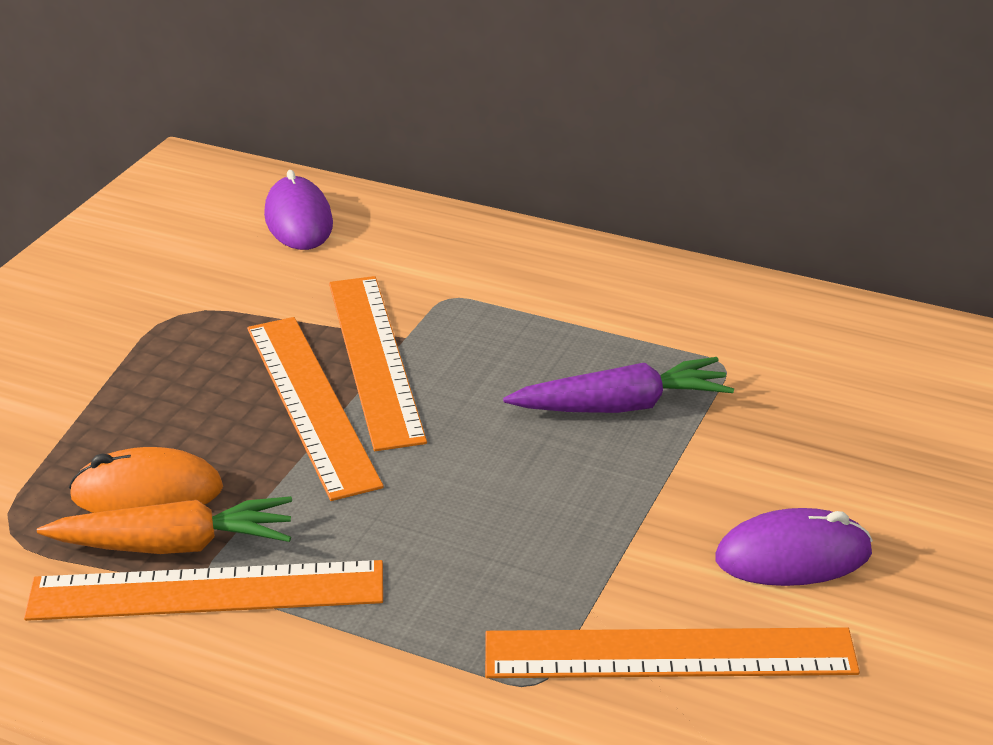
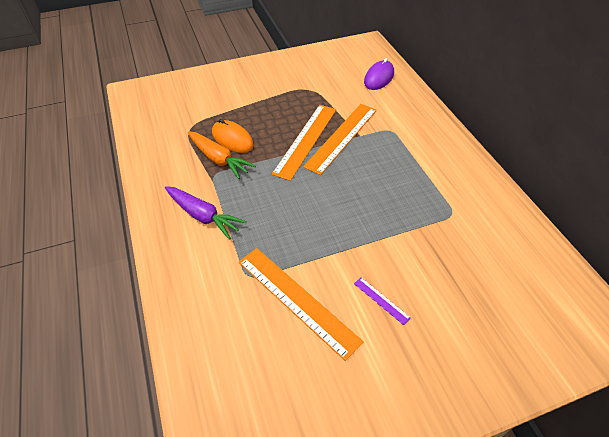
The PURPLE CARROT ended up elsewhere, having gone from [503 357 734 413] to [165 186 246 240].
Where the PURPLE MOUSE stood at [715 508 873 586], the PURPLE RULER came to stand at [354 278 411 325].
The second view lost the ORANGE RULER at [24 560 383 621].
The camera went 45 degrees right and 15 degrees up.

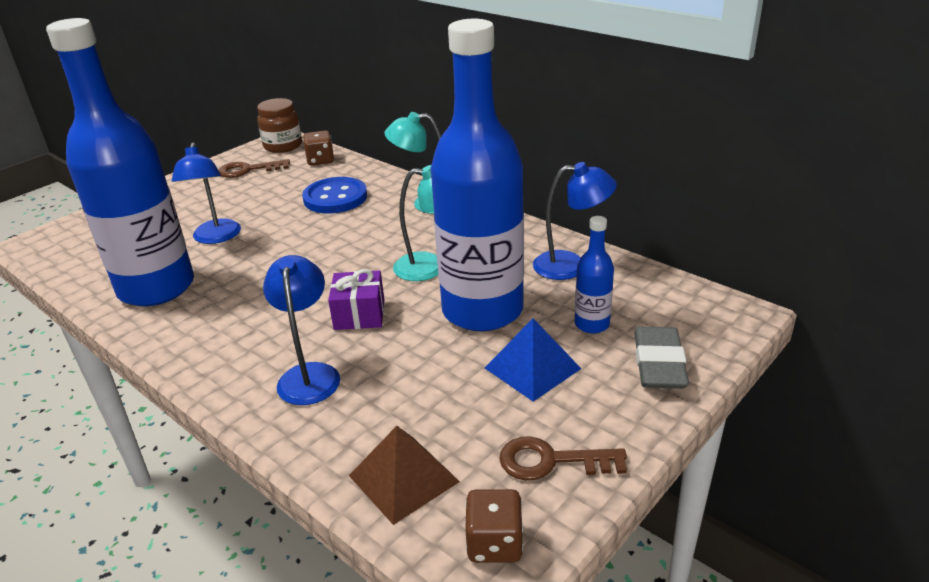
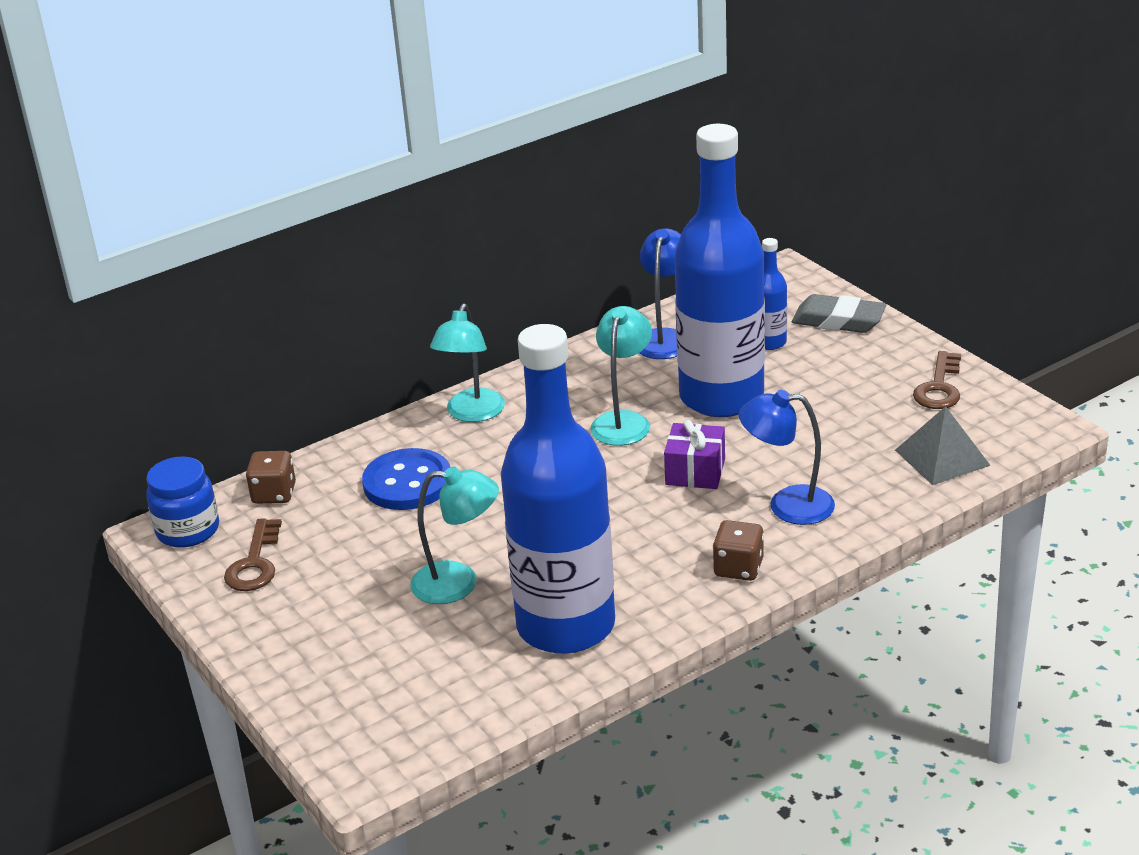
What was the BROWN JAR at [257 98 302 153] turned into the BLUE JAR at [146 456 219 548].
What was the BLUE LAMP at [172 142 241 244] turned into the TURQUOISE LAMP at [410 466 499 604].
The second view lost the BLUE PYRAMID at [485 318 581 402].
What was the BROWN PYRAMID at [349 426 460 525] turned into the GREY PYRAMID at [895 406 991 485].
The BROWN DICE ended up elsewhere, having gone from [465 489 523 563] to [713 520 764 581].
The camera went 75 degrees left and 0 degrees up.

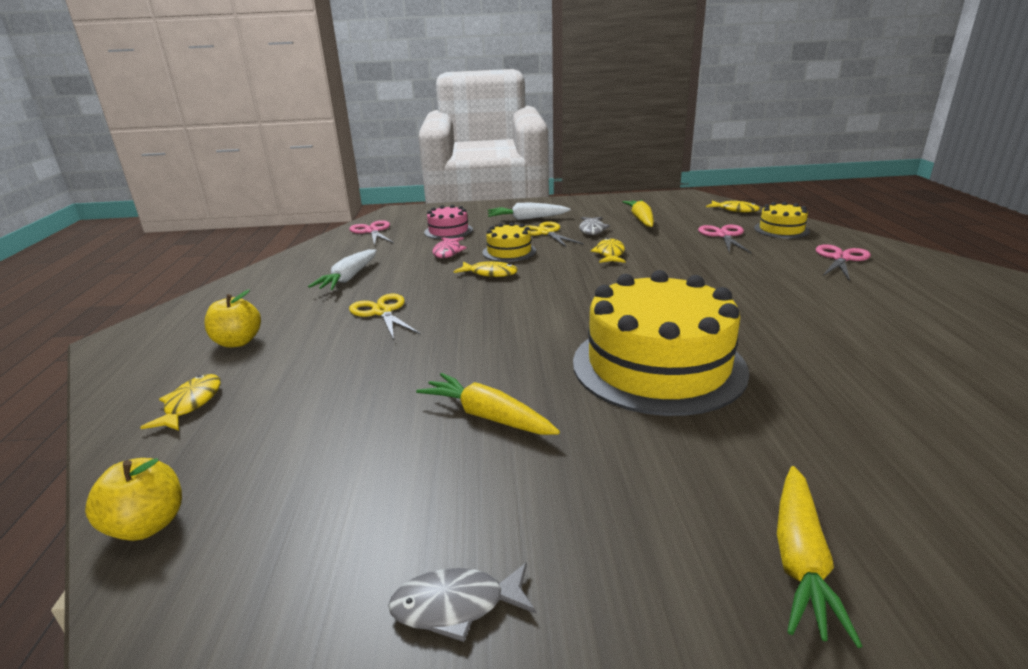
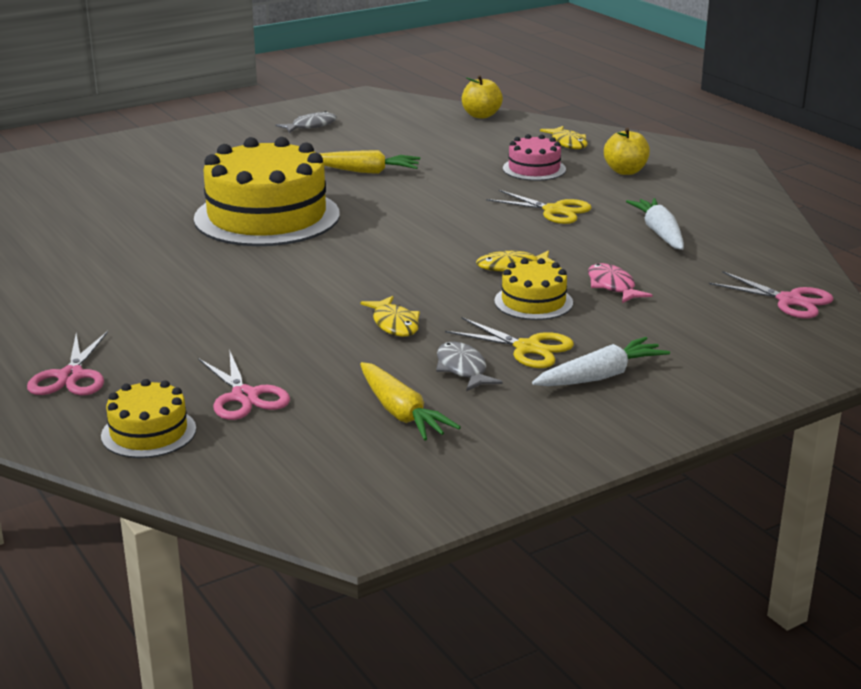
The second view lost the YELLOW FISH at [706 200 760 212].
The PINK CAKE ended up elsewhere, having gone from [424 205 473 239] to [503 134 566 181].
The second view lost the YELLOW CARROT at [777 466 863 648].
The camera went 150 degrees right and 0 degrees up.

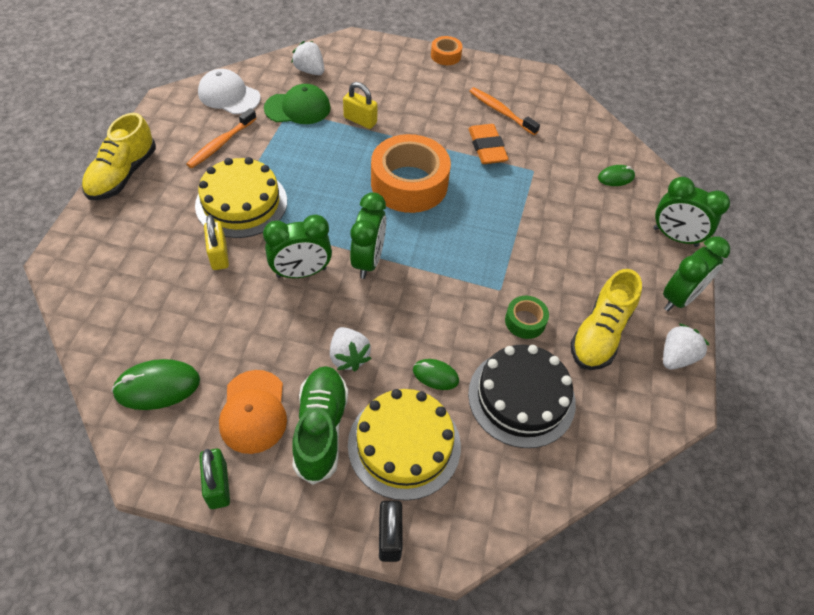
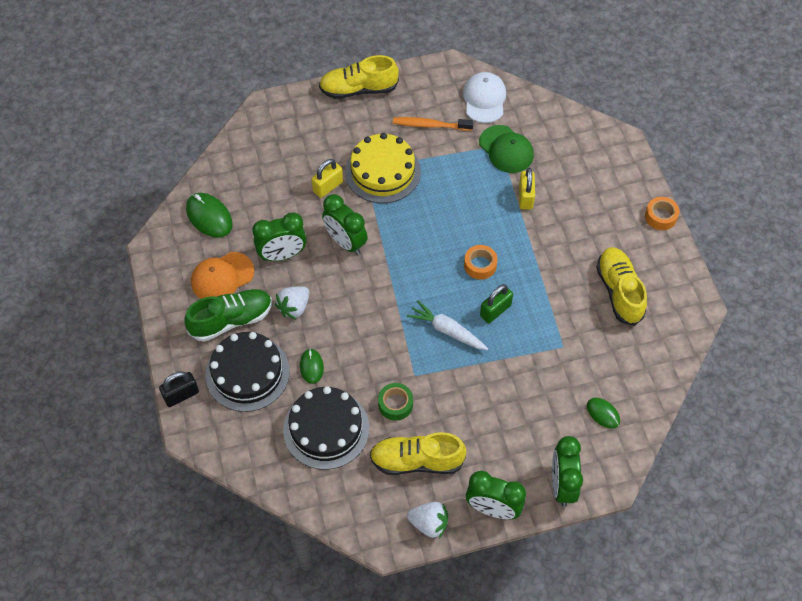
The second view lost the WHITE STRAWBERRY at [291 41 324 75].
Where the ORANGE TOOTHBRUSH stood at [469 87 540 135], the YELLOW SHOE came to stand at [596 247 647 326].
The second view lost the ORANGE ERASER at [469 124 509 164].
The size of the ORANGE TAPE at [371 134 451 213] changed by a factor of 0.46.
The GREEN CLOCK ended up elsewhere, having gone from [350 192 386 279] to [252 212 307 261].
What was the YELLOW CAKE at [348 389 461 501] turned into the BLACK CAKE at [206 332 290 412].
The GREEN PADLOCK ended up elsewhere, having gone from [199 449 230 509] to [480 284 513 323].
The second view gained the WHITE CARROT at [407 301 488 350].
The camera went 65 degrees right and 5 degrees up.

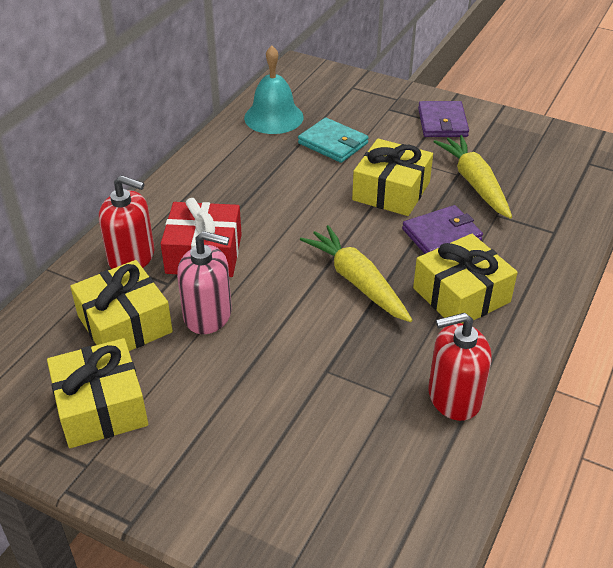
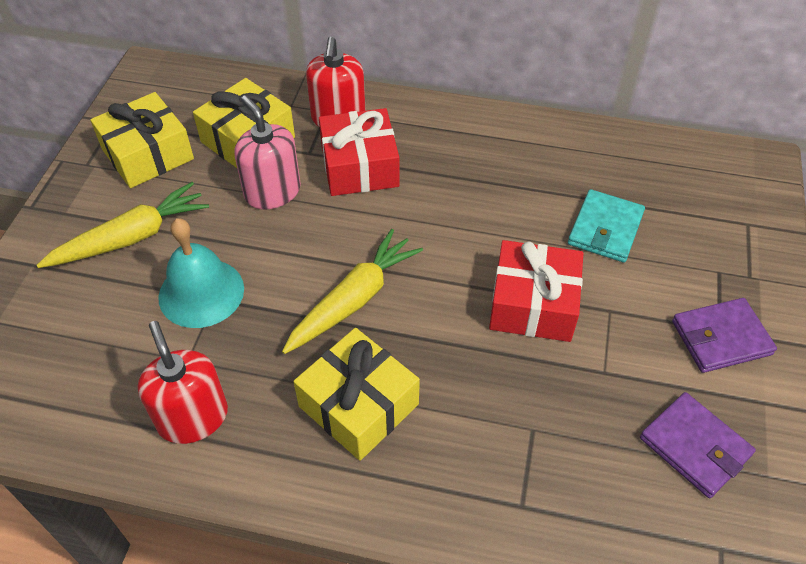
The TURQUOISE BELL ended up elsewhere, having gone from [244 46 304 134] to [158 218 244 328].
The YELLOW CARROT ended up elsewhere, having gone from [434 135 512 219] to [37 182 209 268].
What was the YELLOW GIFT at [352 139 433 216] turned into the RED GIFT at [489 240 583 342].
The PURPLE WALLET ended up elsewhere, having gone from [402 205 483 254] to [640 392 756 498].
The PINK SOAP DISPENSER at [177 231 232 334] ended up facing another way, 150 degrees clockwise from before.
The camera went 75 degrees right and 10 degrees up.

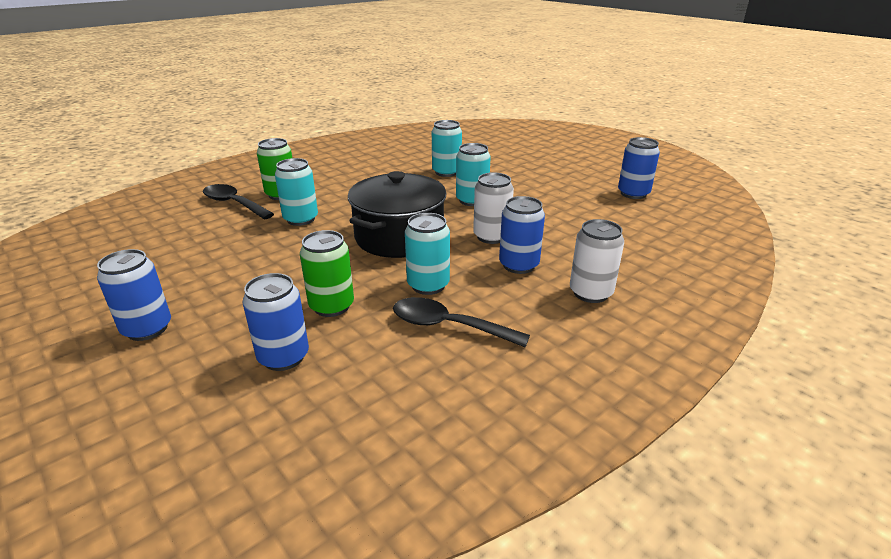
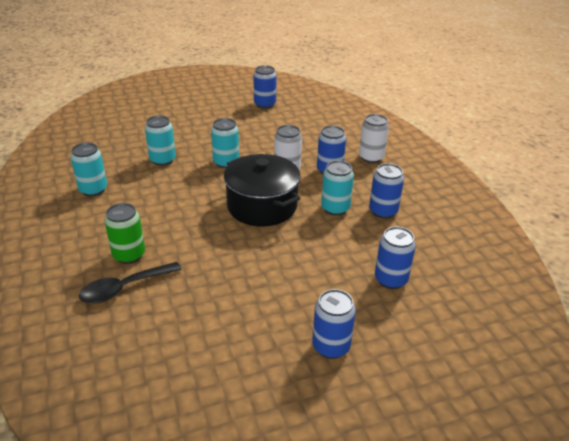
The TURQUOISE CAN ended up elsewhere, having gone from [275 158 318 226] to [70 143 107 196].
The second view lost the GREEN CAN at [300 230 354 317].
Where the BLACK SPOON stood at [393 297 530 347], the BLUE CAN came to stand at [369 163 404 219].
The camera went 70 degrees left and 5 degrees up.

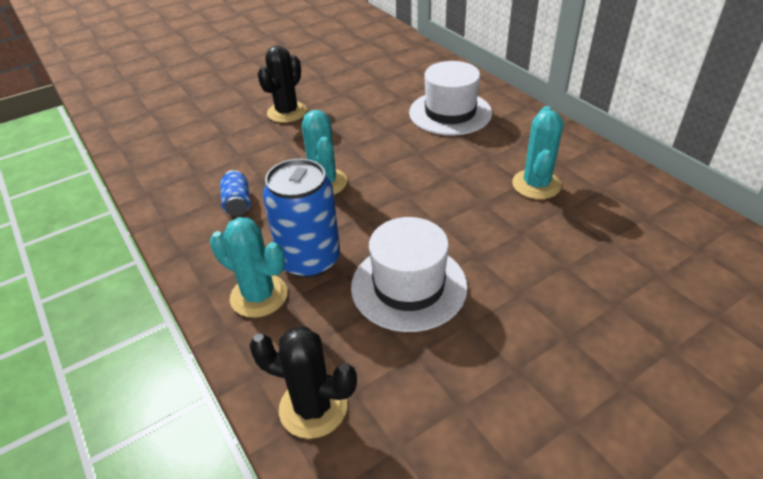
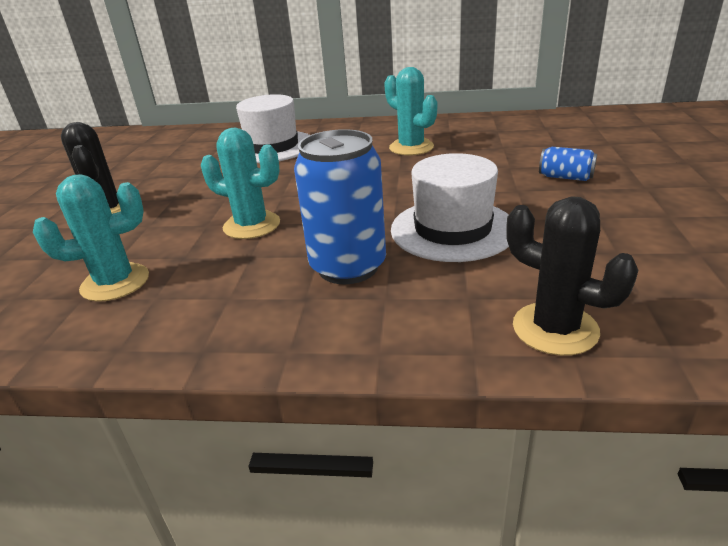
The BLUE CAN ended up elsewhere, having gone from [220 170 250 216] to [539 147 597 181].
The TURQUOISE CACTUS ended up elsewhere, having gone from [210 217 288 318] to [33 174 149 302].
The BLACK CACTUS at [249 326 357 439] ended up facing another way, 75 degrees clockwise from before.
The camera went 50 degrees left and 10 degrees down.

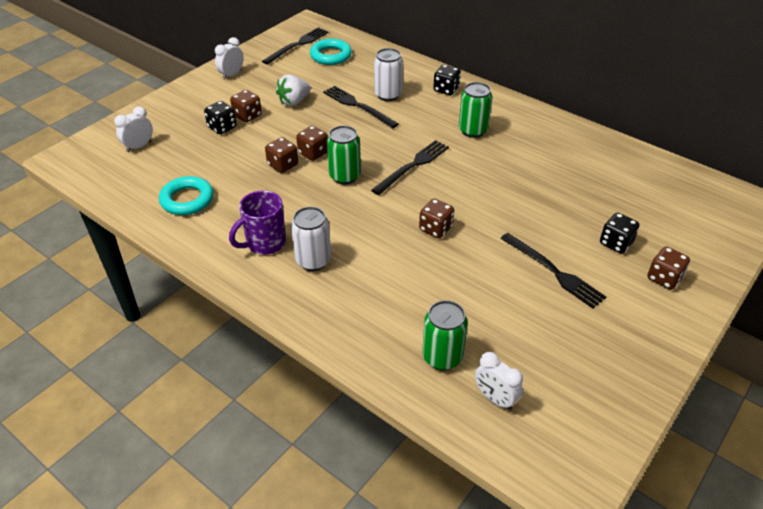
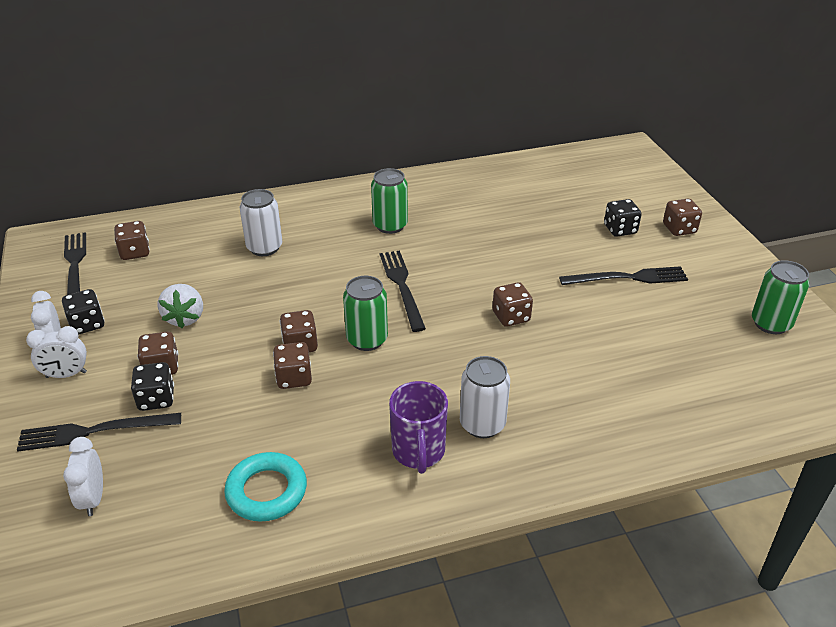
Where the TURQUOISE RING stood at [310 39 352 65], the BROWN DICE came to stand at [114 221 150 260].
The BLACK DICE ended up elsewhere, having gone from [433 65 461 95] to [62 289 105 335].
The BLACK FORK ended up elsewhere, having gone from [323 86 399 129] to [17 413 181 452].
The GREEN CAN ended up elsewhere, having gone from [422 300 468 370] to [752 260 809 334].
The WHITE CLOCK ended up elsewhere, having gone from [475 352 523 410] to [26 326 87 378].
The camera went 55 degrees left and 5 degrees down.

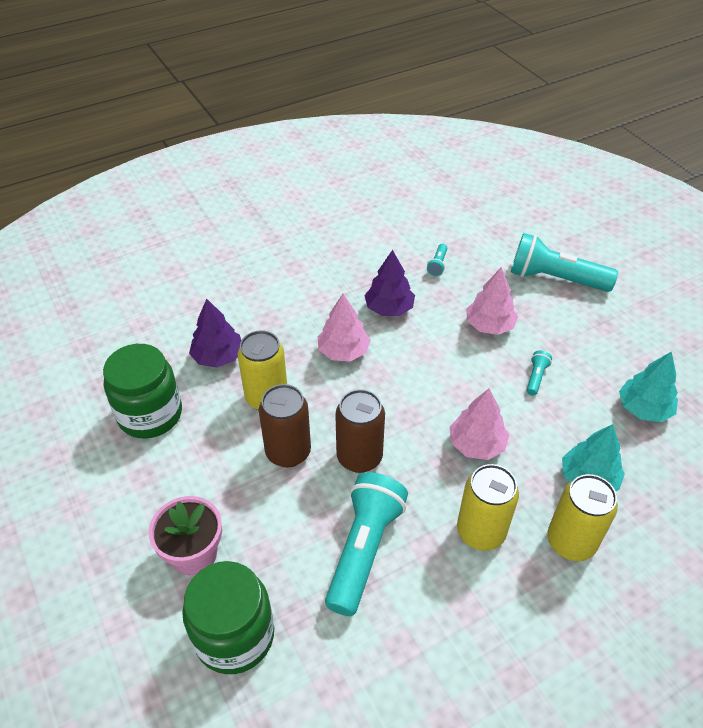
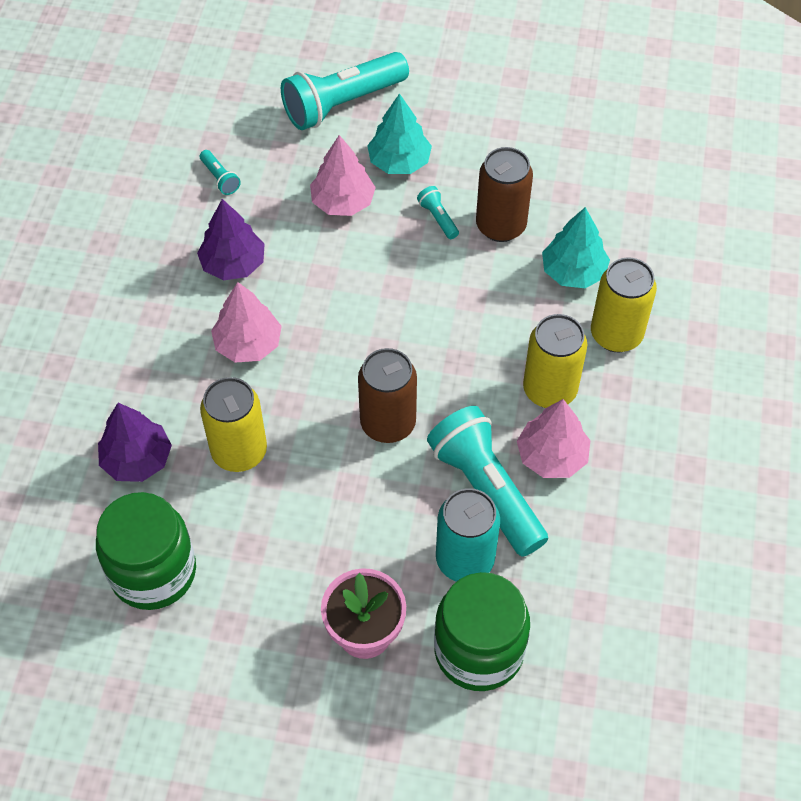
The TURQUOISE TREE ended up elsewhere, having gone from [619 351 678 422] to [367 93 432 174].
The BROWN CAN ended up elsewhere, having gone from [259 384 311 467] to [476 147 533 242].
The PINK TREE ended up elsewhere, having gone from [449 389 509 460] to [517 399 590 478].
The second view gained the TURQUOISE CAN at [436 488 500 582].
The camera went 50 degrees left and 10 degrees up.

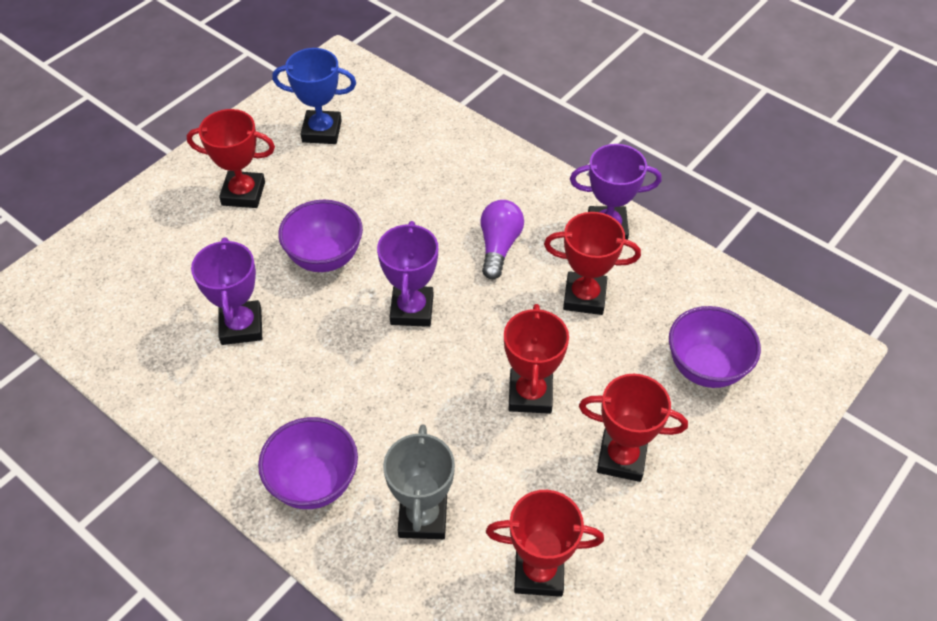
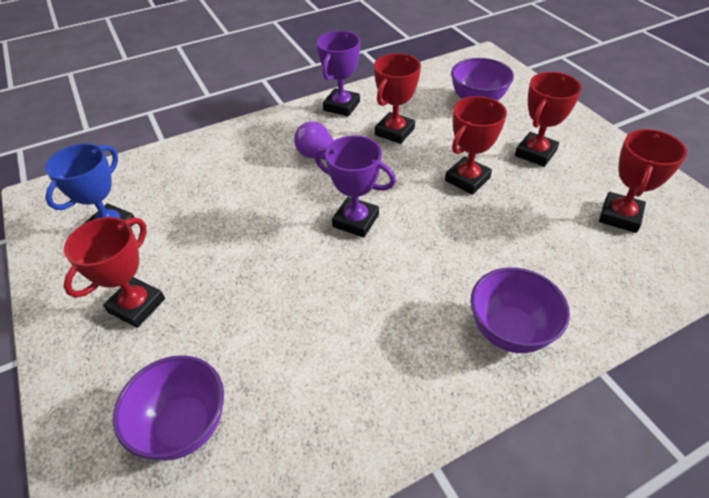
The PURPLE BOWL ended up elsewhere, having gone from [278 200 363 272] to [113 355 224 461].
The second view lost the PURPLE TROPHY at [191 237 262 345].
The RED TROPHY at [504 304 569 414] ended up facing another way, 75 degrees counterclockwise from before.
The second view lost the GREY TROPHY at [383 425 455 539].
The camera went 65 degrees left and 5 degrees down.

